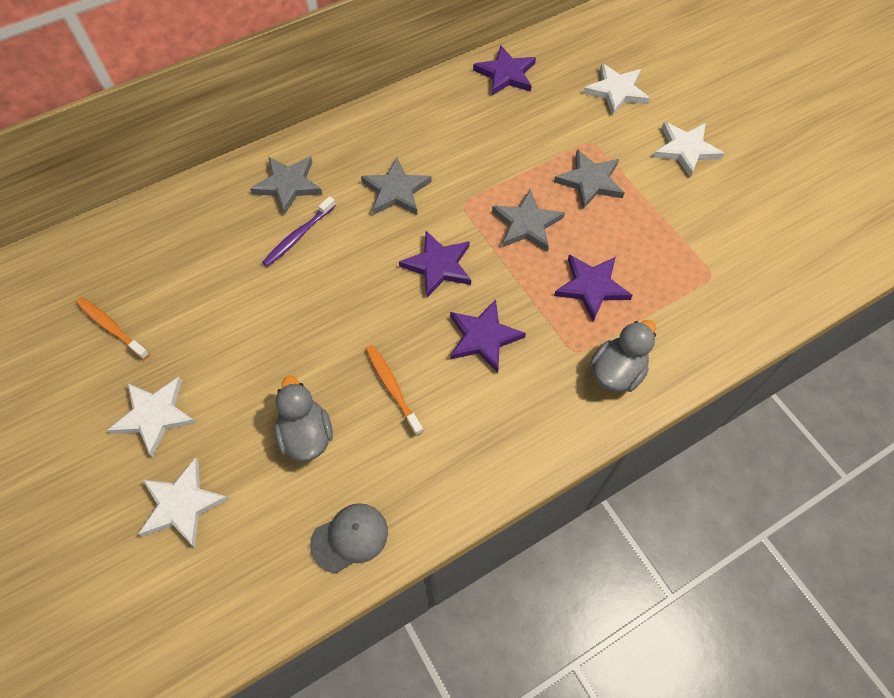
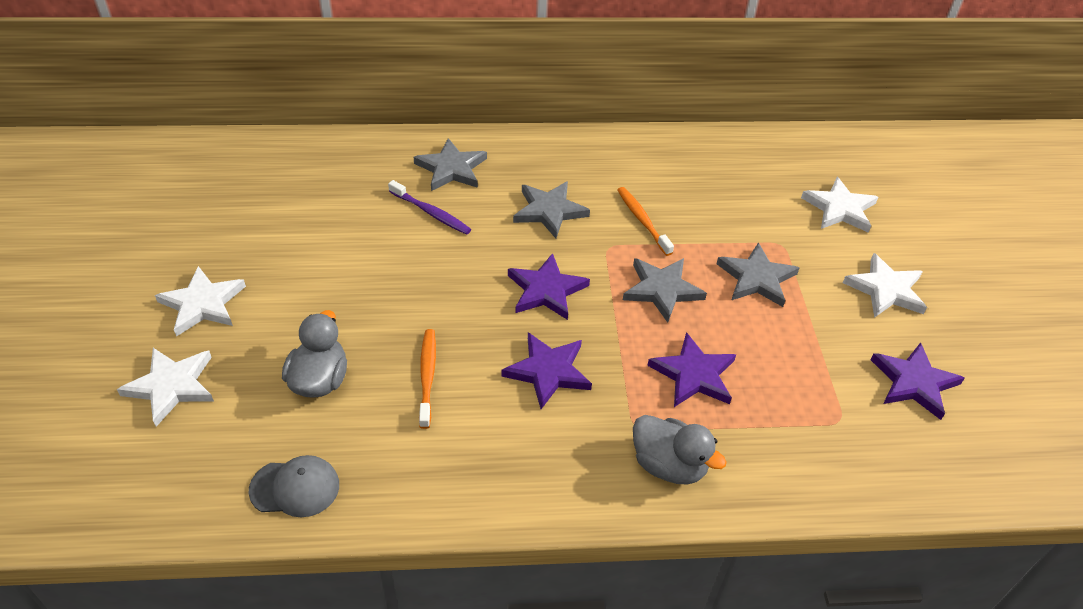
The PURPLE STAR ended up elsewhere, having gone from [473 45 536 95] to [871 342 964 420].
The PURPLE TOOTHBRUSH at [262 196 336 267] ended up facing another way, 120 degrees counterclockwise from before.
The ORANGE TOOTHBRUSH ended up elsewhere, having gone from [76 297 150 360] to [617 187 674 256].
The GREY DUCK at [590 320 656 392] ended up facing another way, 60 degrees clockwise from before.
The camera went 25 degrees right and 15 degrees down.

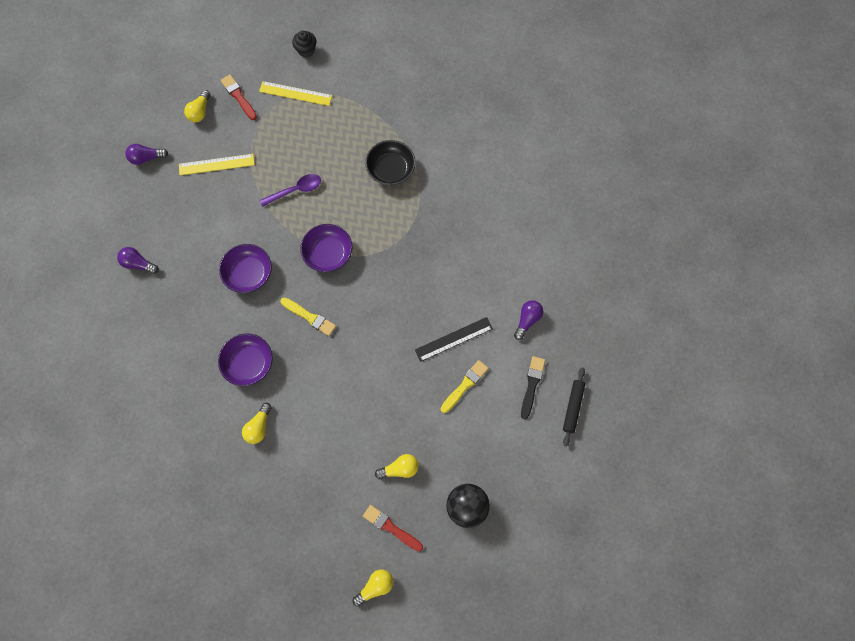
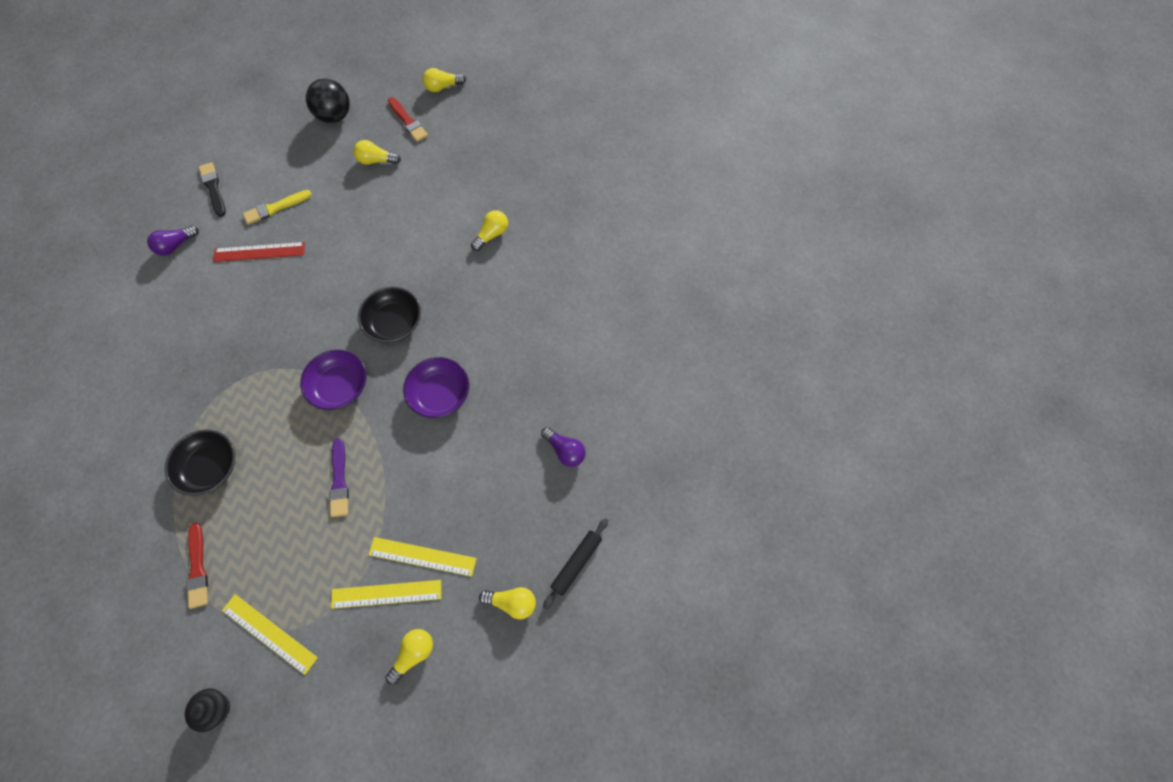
The RED BRUSH ended up elsewhere, having gone from [221 75 257 120] to [186 523 208 609].
What was the PURPLE LIGHT BULB at [125 144 168 165] turned into the YELLOW LIGHT BULB at [479 587 536 619].
Where the PURPLE SPOON stood at [260 174 321 207], the PURPLE BRUSH came to stand at [329 438 349 517].
Where the YELLOW BRUSH stood at [280 297 336 336], the BLACK BOWL came to stand at [358 287 421 343].
What was the BLACK RULER at [415 317 493 362] turned into the RED RULER at [213 242 305 262].
The second view lost the PURPLE BOWL at [218 333 273 386].
The BLACK BRUSH at [521 356 545 419] ended up facing another way, 120 degrees clockwise from before.
The BLACK ROLLING PIN ended up elsewhere, having gone from [563 368 585 447] to [543 518 608 609].
The second view gained the YELLOW RULER at [331 580 441 609].
The camera went 160 degrees left and 5 degrees down.

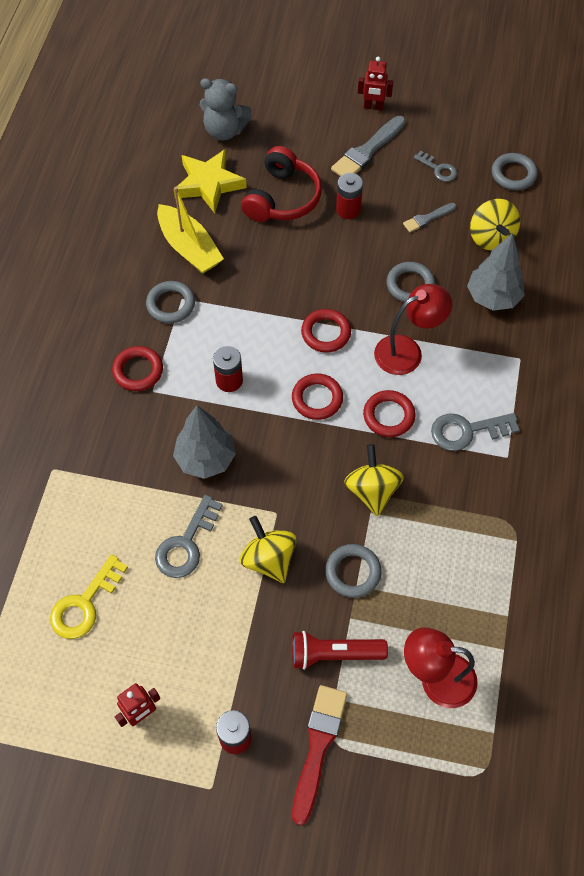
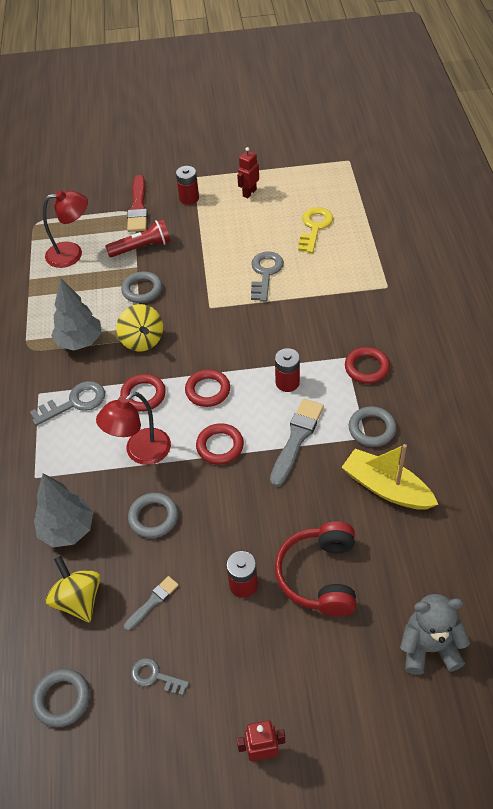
The GREY BRUSH ended up elsewhere, having gone from [331 116 406 176] to [270 399 324 487].
The second view lost the YELLOW STAR at [174 149 247 213].
The GREY TREE ended up elsewhere, having gone from [173 405 236 479] to [51 277 102 351].
The second view lost the YELLOW SPINNING TOP at [240 516 296 583].
The camera went 165 degrees right and 10 degrees down.

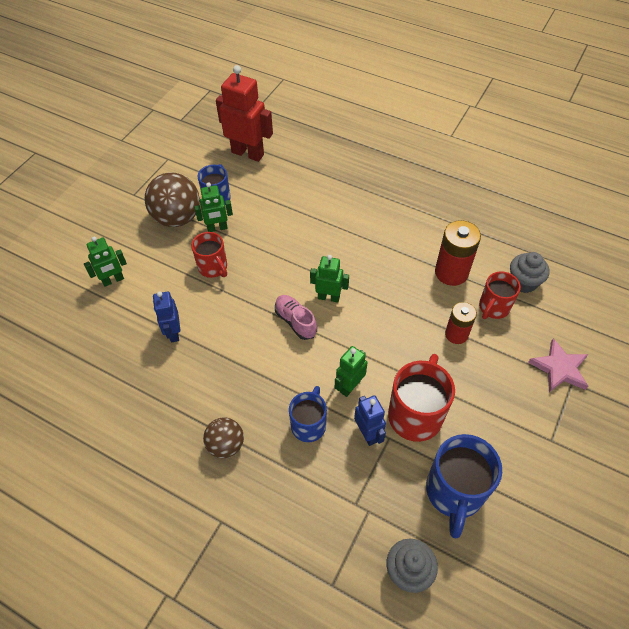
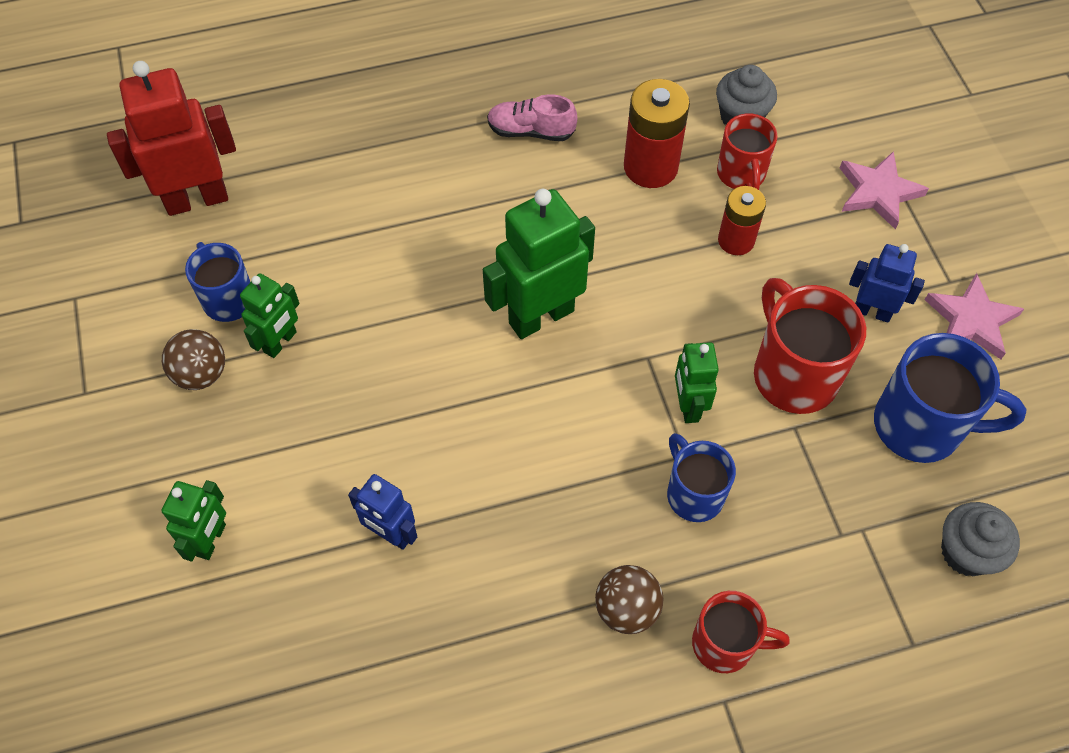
The size of the BROWN BALL at [145 172 200 227] changed by a factor of 0.59.
The RED MUG ended up elsewhere, having gone from [191 232 227 278] to [692 591 790 673].
The size of the GREEN ROBOT at [310 255 349 303] changed by a factor of 1.76.
The PINK SHOE ended up elsewhere, having gone from [275 295 317 340] to [487 94 577 141].
The BLUE ROBOT ended up elsewhere, having gone from [354 395 386 446] to [849 244 925 323].
The BLUE MUG at [426 434 502 538] ended up facing another way, 45 degrees counterclockwise from before.
The second view gained the PINK STAR at [925 273 1024 359].
The camera went 45 degrees left and 5 degrees up.

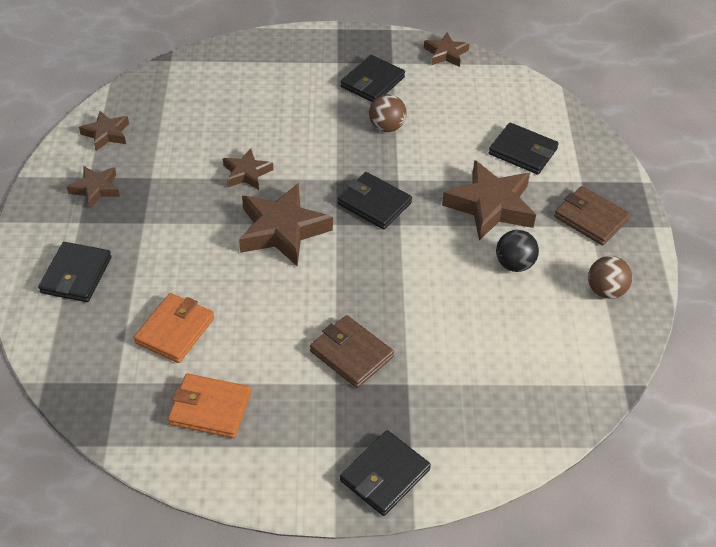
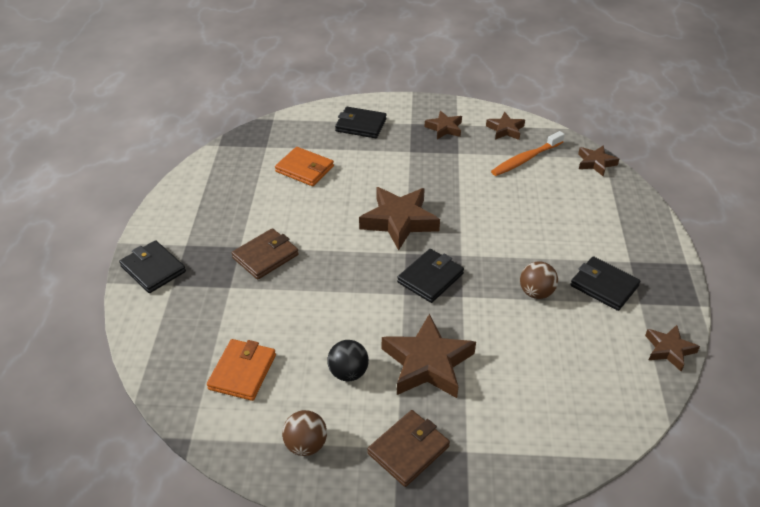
The second view lost the BLACK WALLET at [489 123 559 174].
The BROWN STAR ended up elsewhere, having gone from [223 148 273 190] to [578 145 619 176].
The ORANGE WALLET ended up elsewhere, having gone from [168 374 251 438] to [207 339 276 401].
The second view gained the ORANGE TOOTHBRUSH at [491 131 565 176].
The camera went 95 degrees right and 5 degrees down.

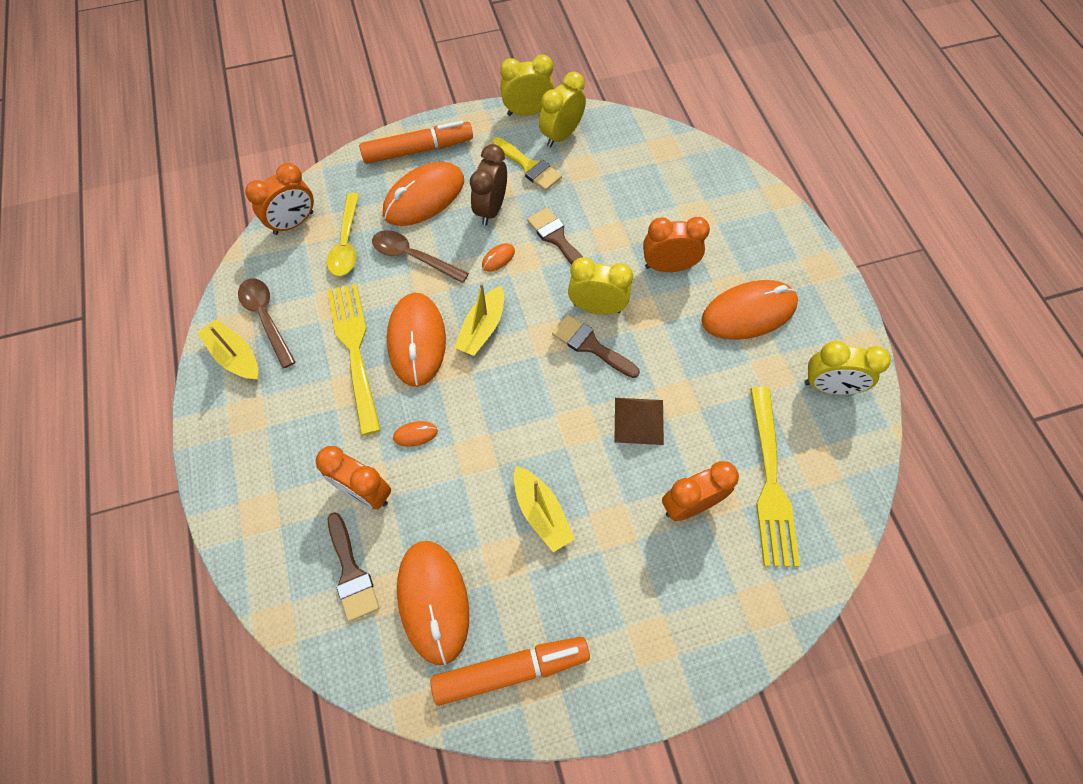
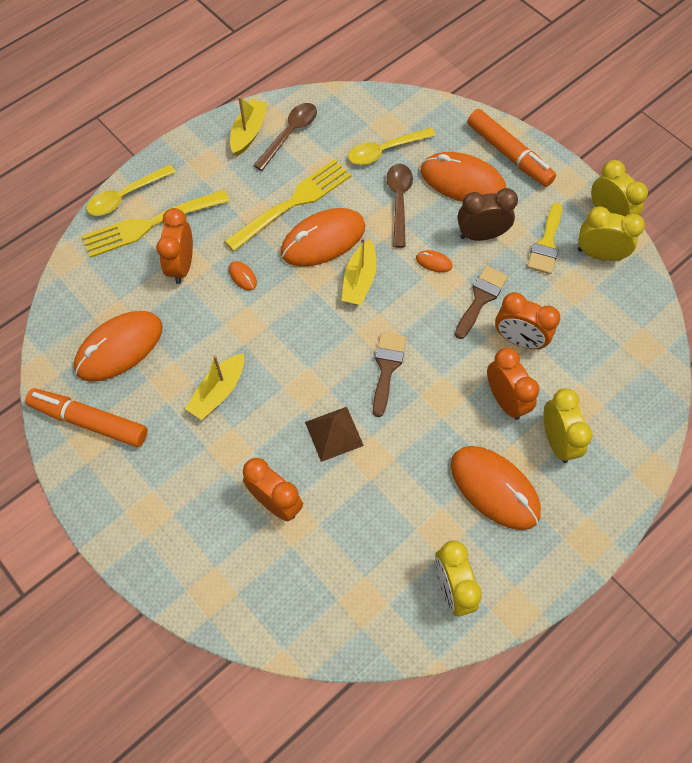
The ORANGE CLOCK ended up elsewhere, having gone from [245 163 314 235] to [495 292 560 350].
The YELLOW CLOCK ended up elsewhere, having gone from [568 257 633 315] to [543 388 592 463].
The YELLOW BOAT at [454 283 504 356] ended up facing another way, 75 degrees counterclockwise from before.
The YELLOW FORK ended up elsewhere, having gone from [750 387 800 567] to [82 189 230 258].
The second view lost the BROWN BRUSH at [328 512 379 622].
The ORANGE MARKER at [431 637 590 706] ended up facing another way, 150 degrees clockwise from before.
The second view gained the YELLOW SPOON at [87 164 176 216].
The camera went 65 degrees right and 0 degrees up.

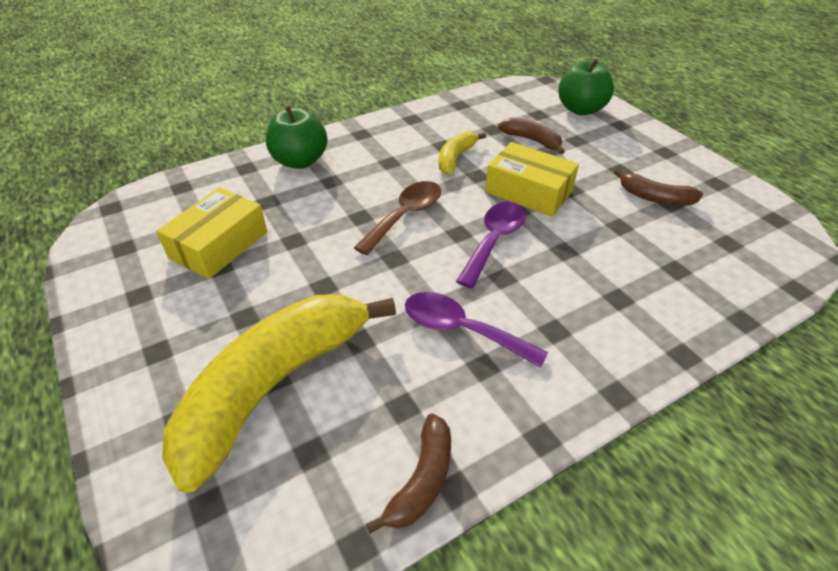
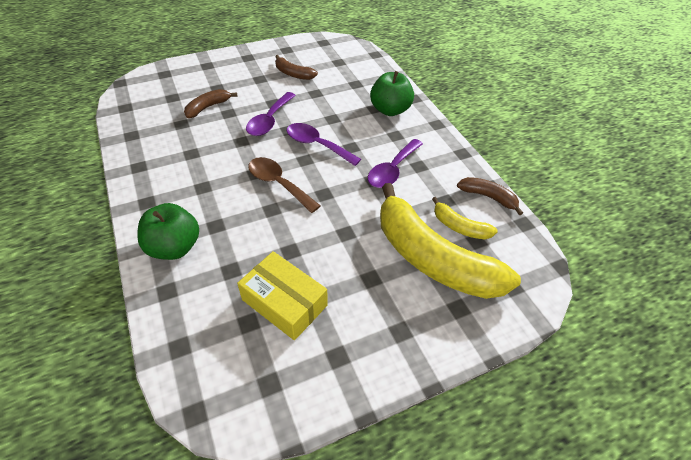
The GREEN APPLE ended up elsewhere, having gone from [558 59 614 115] to [370 71 414 116].
The YELLOW BANANA ended up elsewhere, having gone from [439 131 486 174] to [432 197 498 239].
Where the YELLOW BOX stood at [485 142 579 217], the PURPLE SPOON came to stand at [246 92 296 136].
The BROWN BANANA at [614 169 703 206] ended up facing another way, 90 degrees clockwise from before.
The camera went 85 degrees left and 5 degrees up.

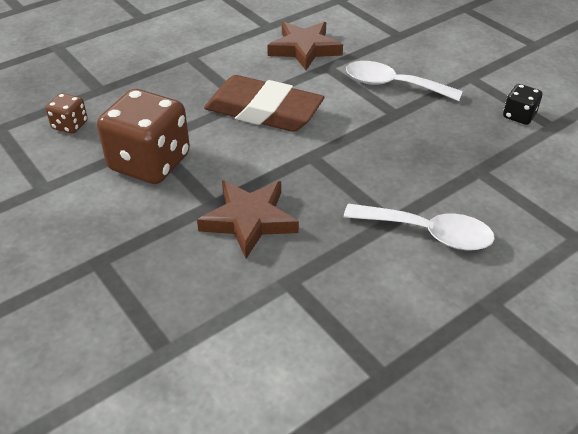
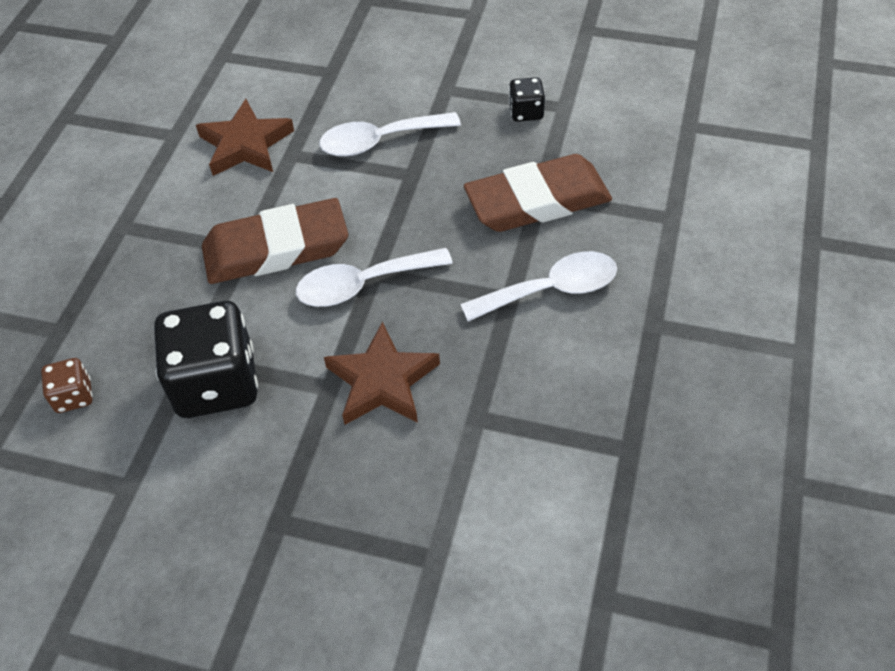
What was the BROWN DICE at [97 89 190 184] turned into the BLACK DICE at [154 301 258 418].
The second view gained the BROWN ERASER at [464 154 612 232].
The second view gained the WHITE SPOON at [296 248 453 307].
The camera went 35 degrees left and 10 degrees up.

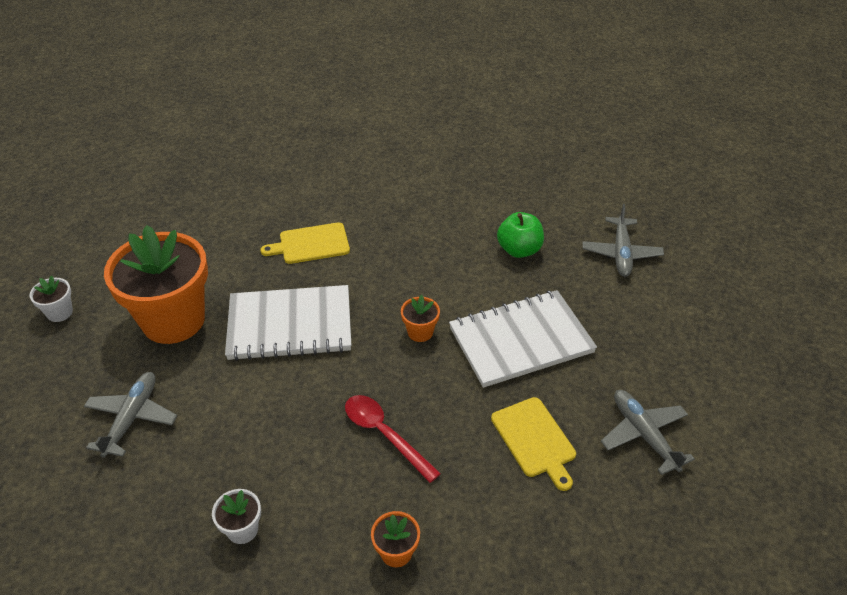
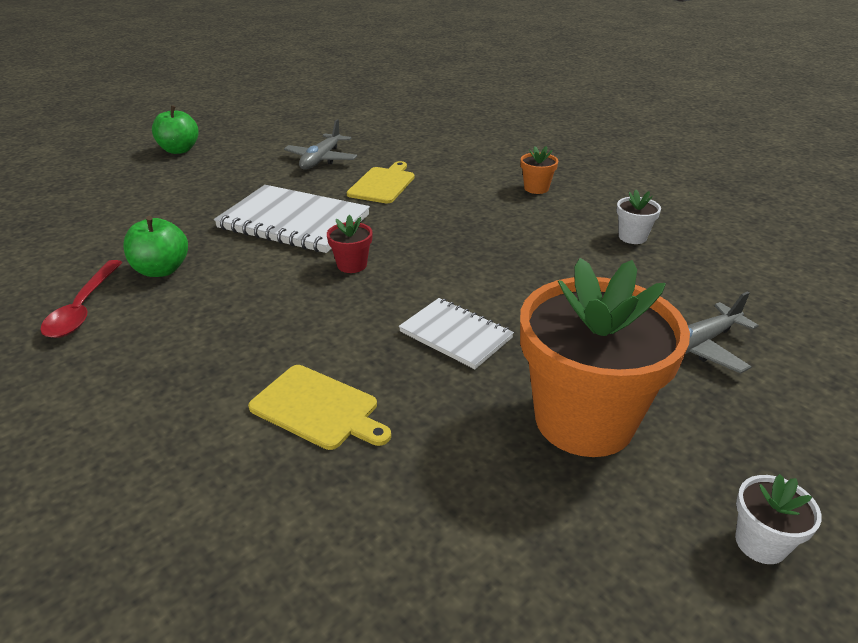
The second view lost the GREY PLANE at [583 204 664 277].
The size of the WHITE NOTEBOOK at [225 285 351 361] changed by a factor of 0.58.
What was the ORANGE FLOWER POT at [401 295 440 342] turned into the RED FLOWER POT at [327 215 373 273].
The RED SPOON ended up elsewhere, having gone from [345 395 441 483] to [40 260 122 338].
The second view gained the GREEN APPLE at [152 105 199 154].
The camera went 135 degrees left and 10 degrees down.

